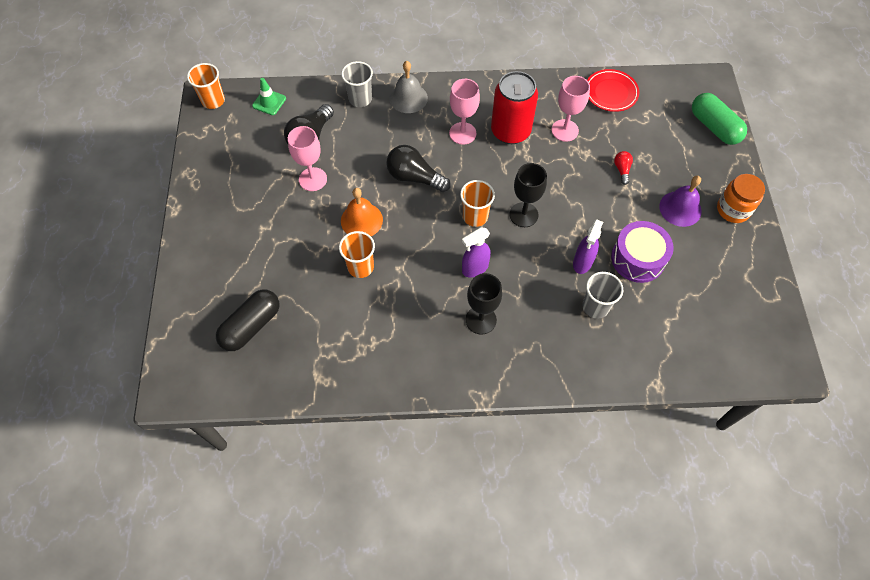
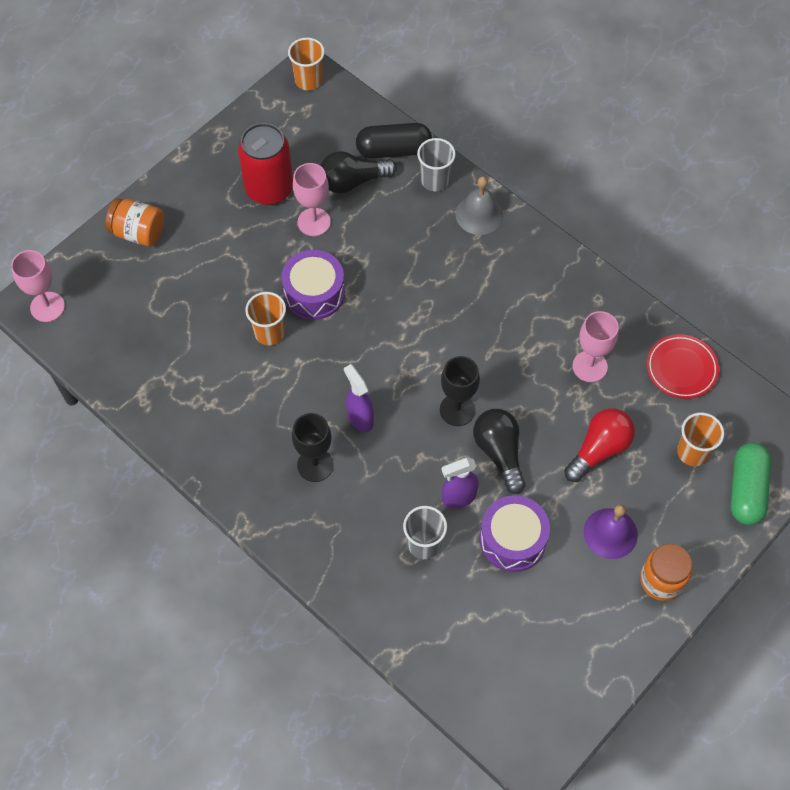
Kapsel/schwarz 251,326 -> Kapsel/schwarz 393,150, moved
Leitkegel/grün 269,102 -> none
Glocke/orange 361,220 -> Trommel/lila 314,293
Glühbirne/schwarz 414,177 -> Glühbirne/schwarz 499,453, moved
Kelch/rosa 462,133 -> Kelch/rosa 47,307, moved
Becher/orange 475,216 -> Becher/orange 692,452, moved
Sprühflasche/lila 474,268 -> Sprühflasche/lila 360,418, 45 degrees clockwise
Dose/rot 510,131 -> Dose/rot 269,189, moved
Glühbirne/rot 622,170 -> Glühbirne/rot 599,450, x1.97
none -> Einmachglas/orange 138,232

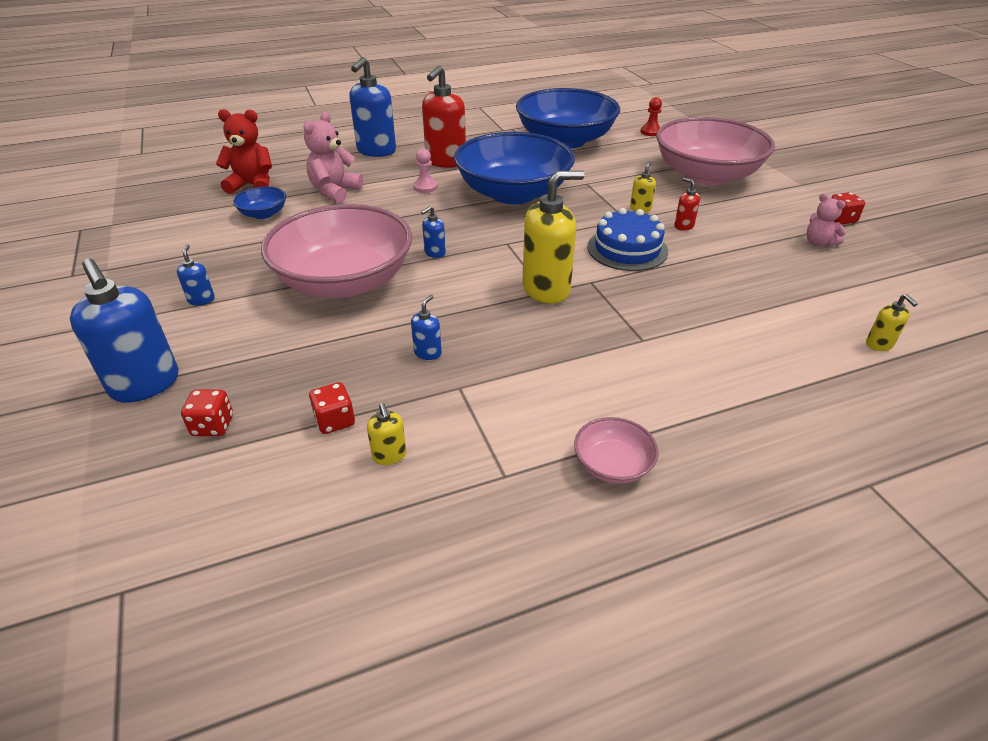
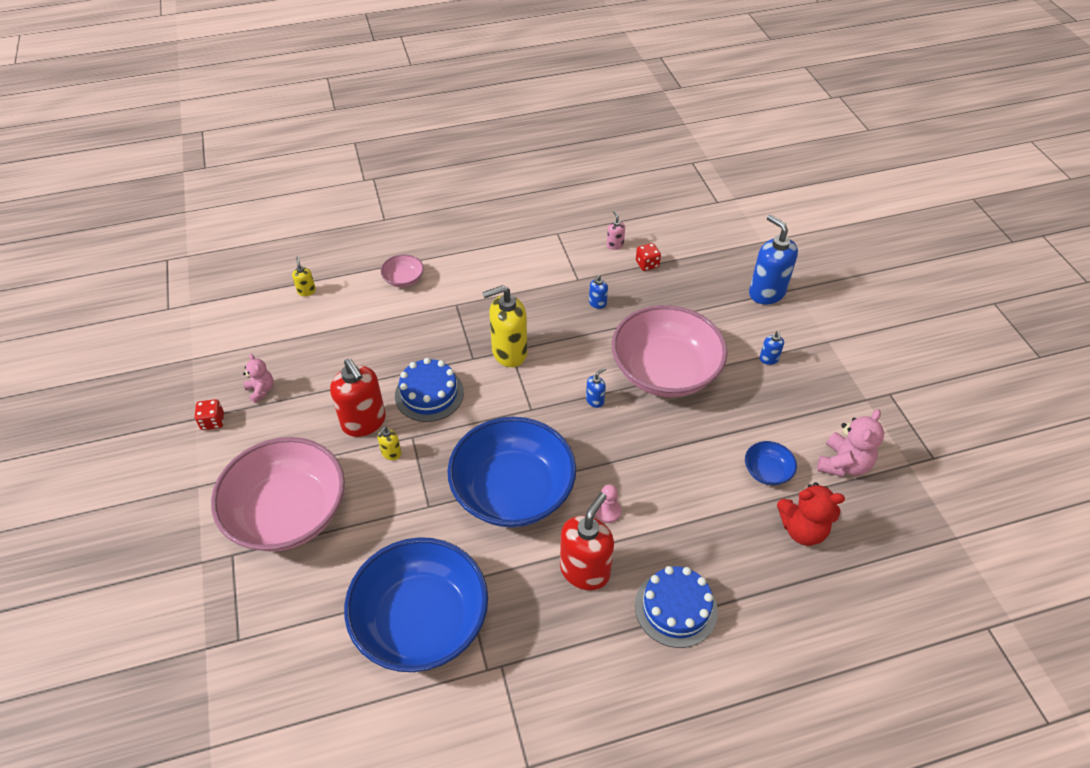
Spielwürfel/rot 213,426 -> none
Teddybär/rosa 335,191 -> Teddybär/rosa 843,464, moved
Seifenspender/blau 376,151 -> Kuchen/blau 676,608
Seifenspender/gelb 389,455 -> Seifenspender/rosa 615,245
Schüssel/rosa 612,465 -> Schüssel/rosa 403,279, moved
Bauer/rot 651,132 -> none
Seifenspender/rot 683,226 -> Seifenspender/rot 364,422, x2.21

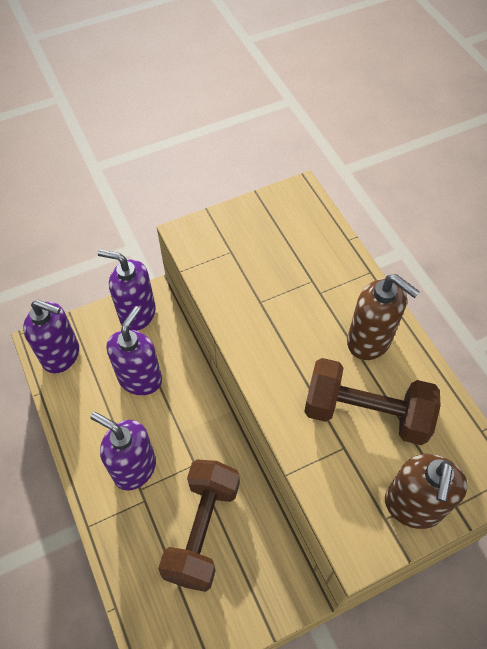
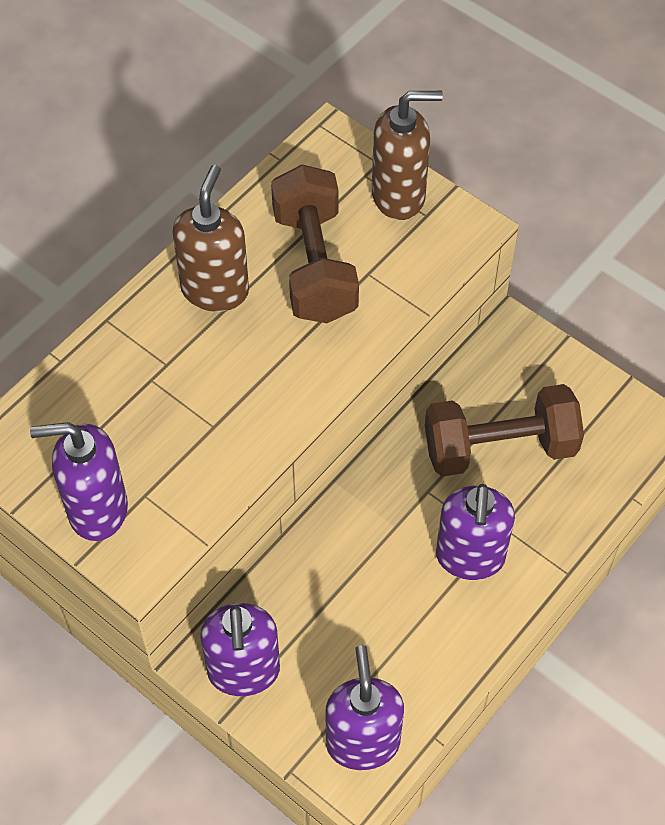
Seifenspender/lila 140,378 -> Seifenspender/lila 97,509, moved

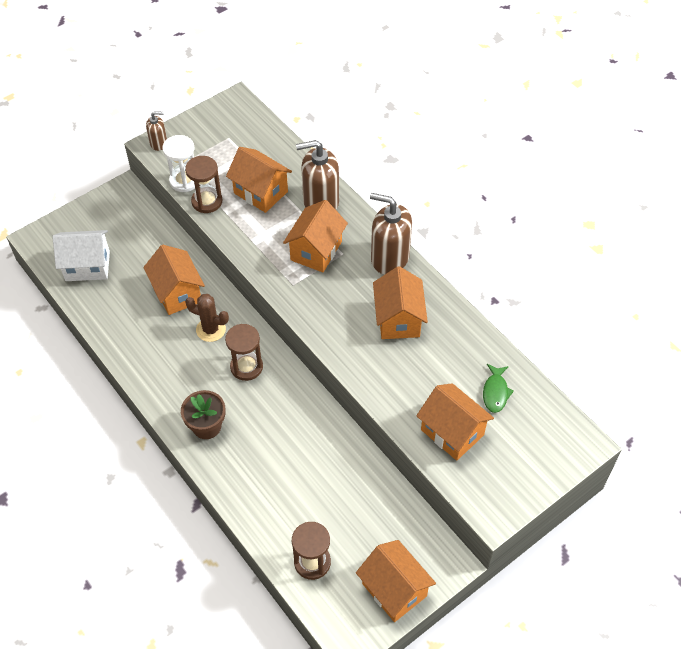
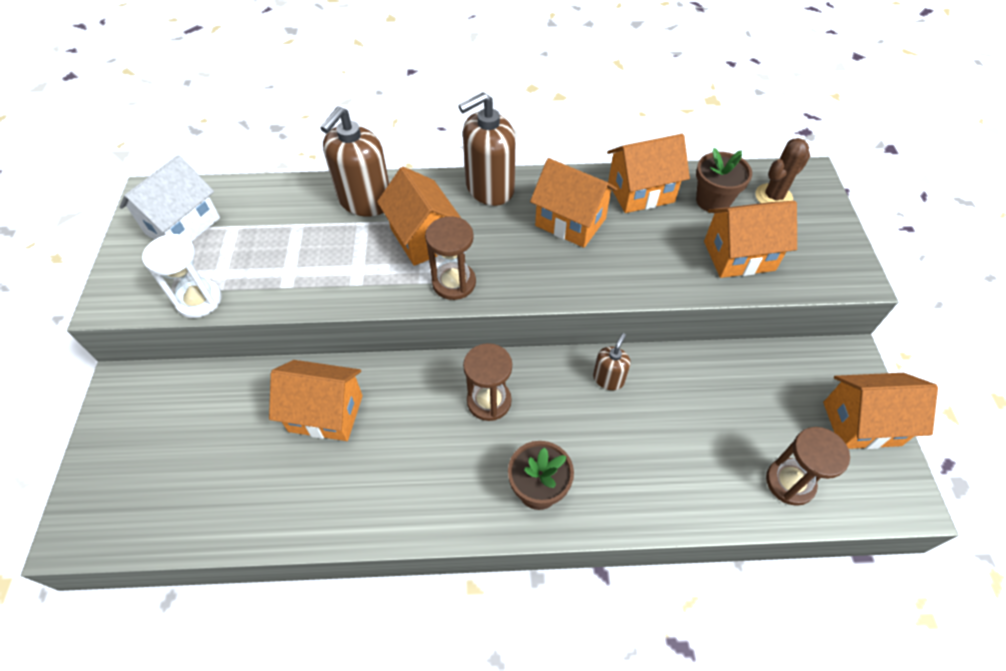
Haus/weiß 87,266 -> Haus/weiß 183,226, moved
Seifenspender/braun 159,143 -> Seifenspender/braun 608,379, moved
Sanduhr/braun 207,201 -> Sanduhr/braun 454,283, moved
Kaktus/braun 211,329 -> Kaktus/braun 773,197, moved
Haus/orange 261,192 -> Haus/orange 641,192, moved
Fisch/grün 495,392 -> Blumentopf/braun 713,201

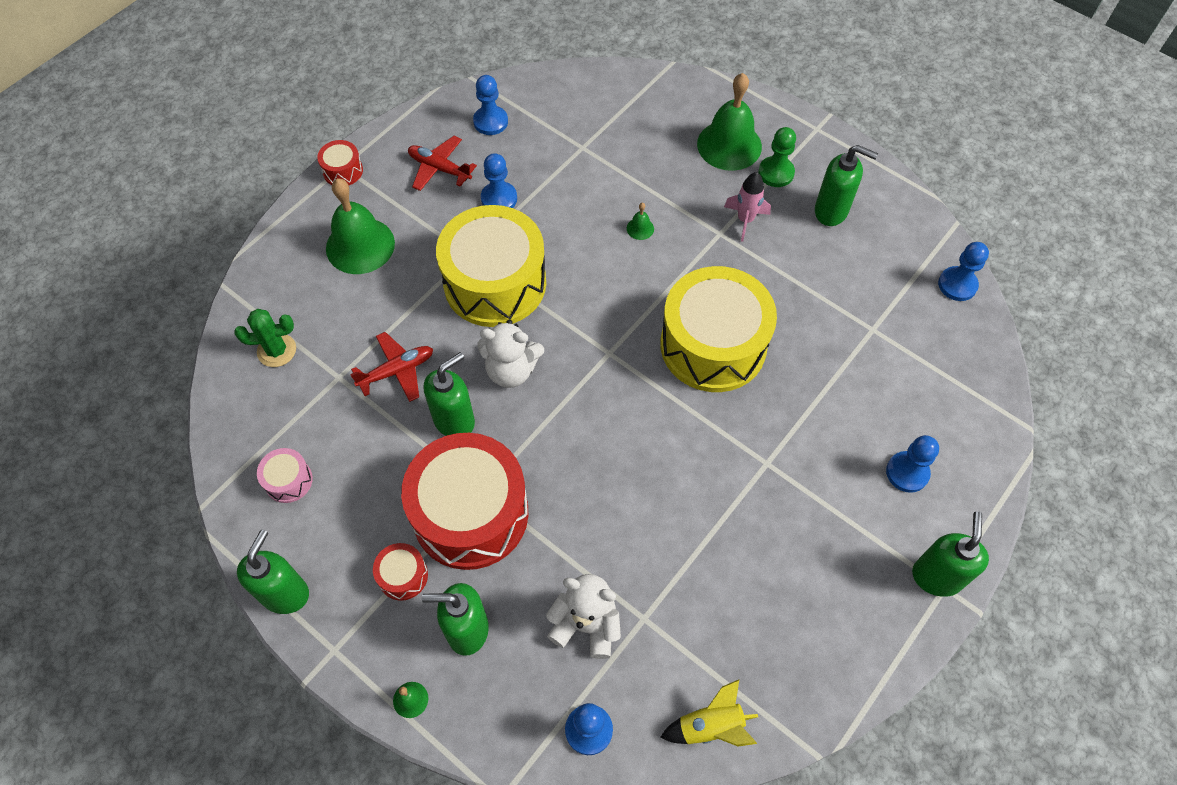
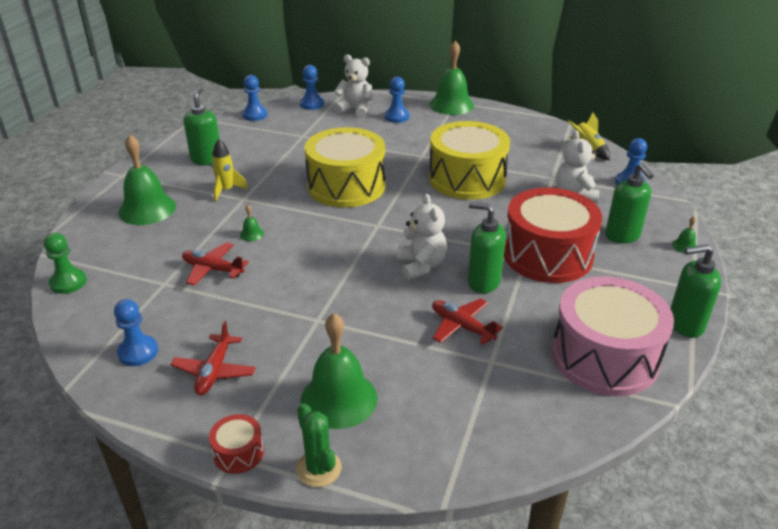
Kaktus/grün 276,350 -> Kaktus/grün 319,468, moved
Trommel/rosa 288,480 -> Trommel/rosa 604,357, x2.41
Trommel/rot 403,576 -> none
Trommel/gelb 495,283 -> Trommel/gelb 467,179, moved
Bauer/blau 499,198 -> Bauer/blau 312,104, moved
Rakete/rosa 745,220 -> Rakete/gelb 226,190
Bauer/grün 776,173 -> Bauer/grün 68,282, moved
Seifenspender/grün 936,576 -> Glocke/grün 451,105
none -> Flugzeug/rot 213,269
none -> Teddybär/weiß 355,110

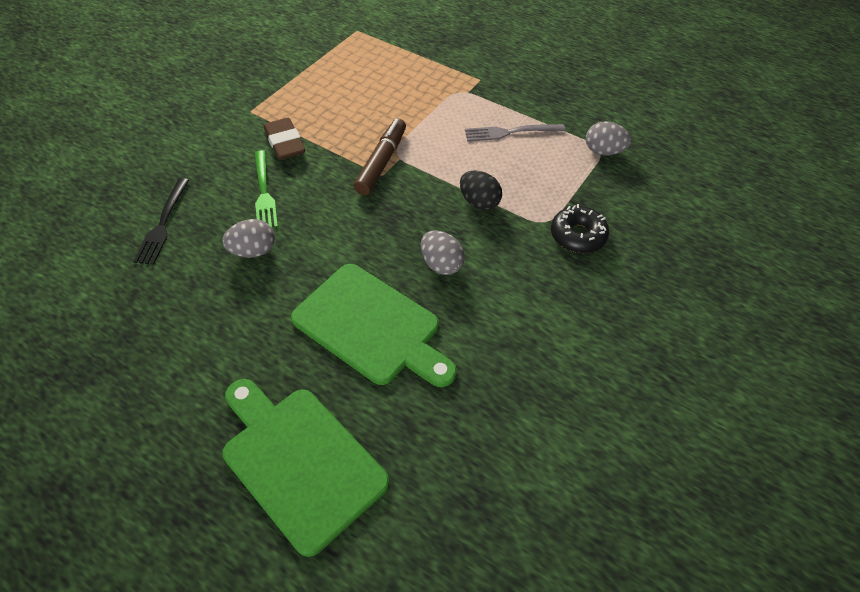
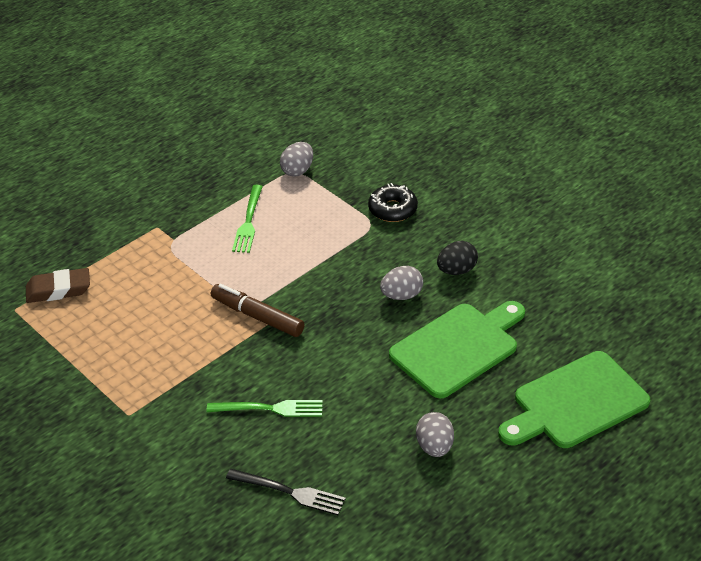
Ei/grau 253,251 -> Ei/grau 434,447, moved
Radiergummi/braun 285,143 -> Radiergummi/braun 58,290, moved
Ei/schwarz 479,202 -> Ei/schwarz 456,270, moved
Gabel/grau 509,132 -> Gabel/grün 248,222

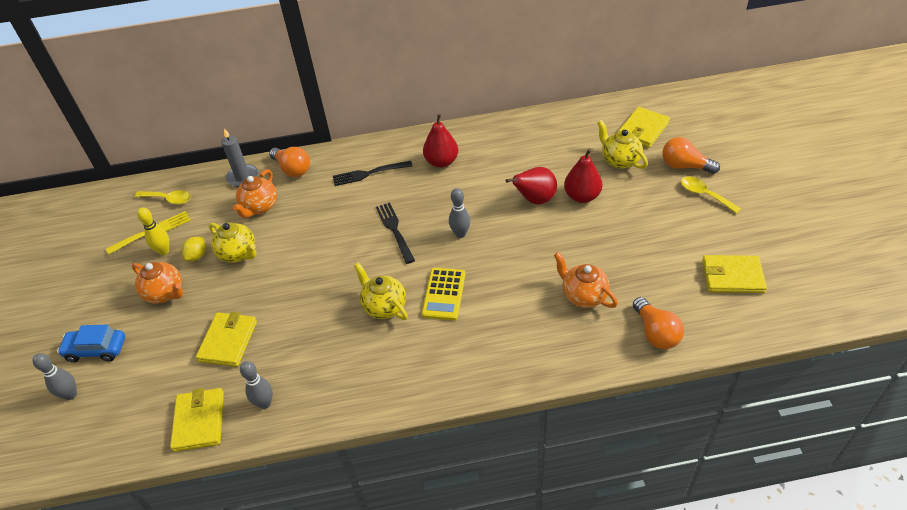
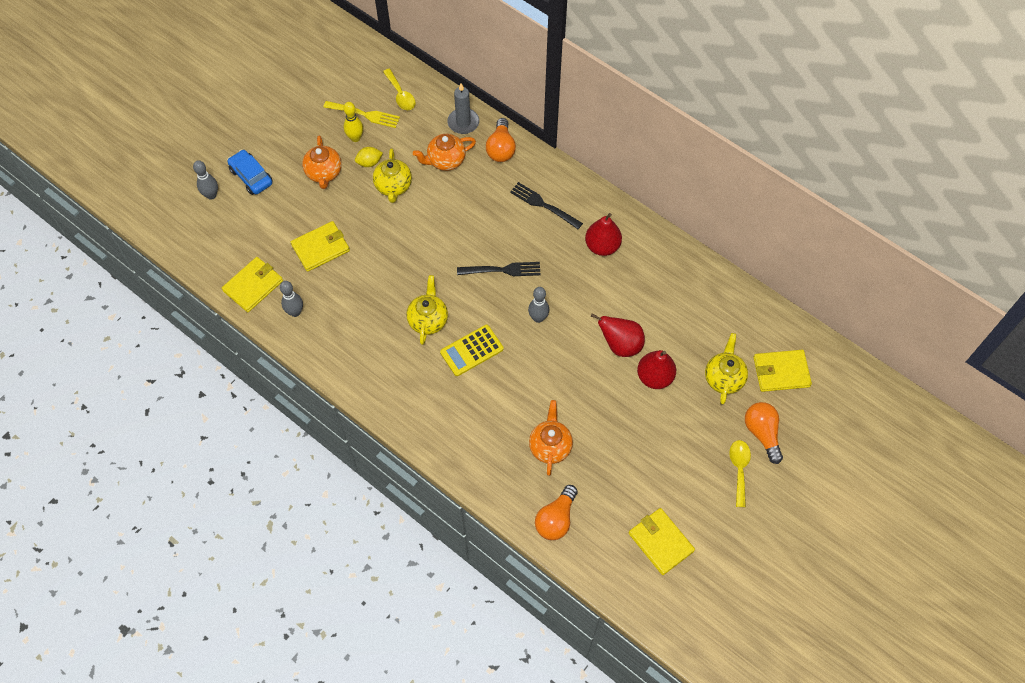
Gabel/schwarz 394,230 -> Gabel/schwarz 503,270, 60 degrees clockwise

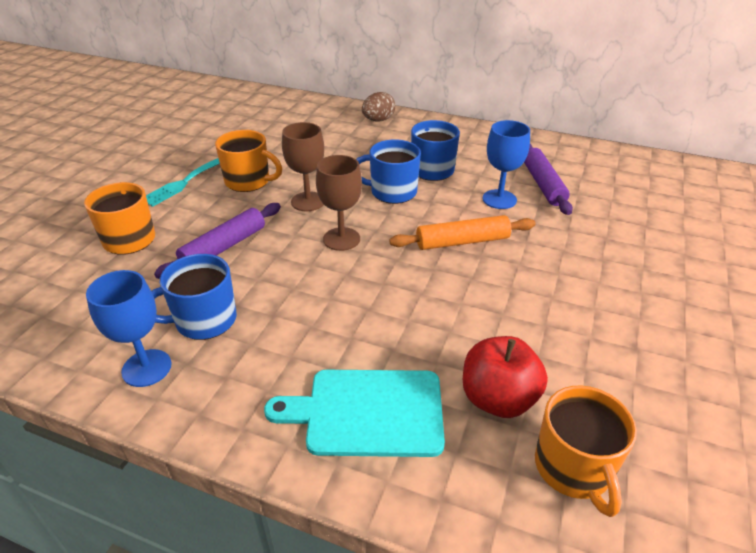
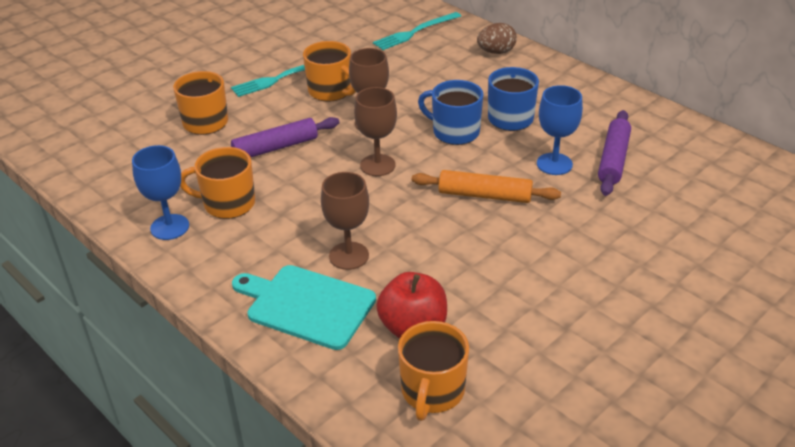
Tasse/blau 204,320 -> Tasse/orange 227,204
none -> Kelch/braun 349,256
none -> Gabel/türkis 415,32

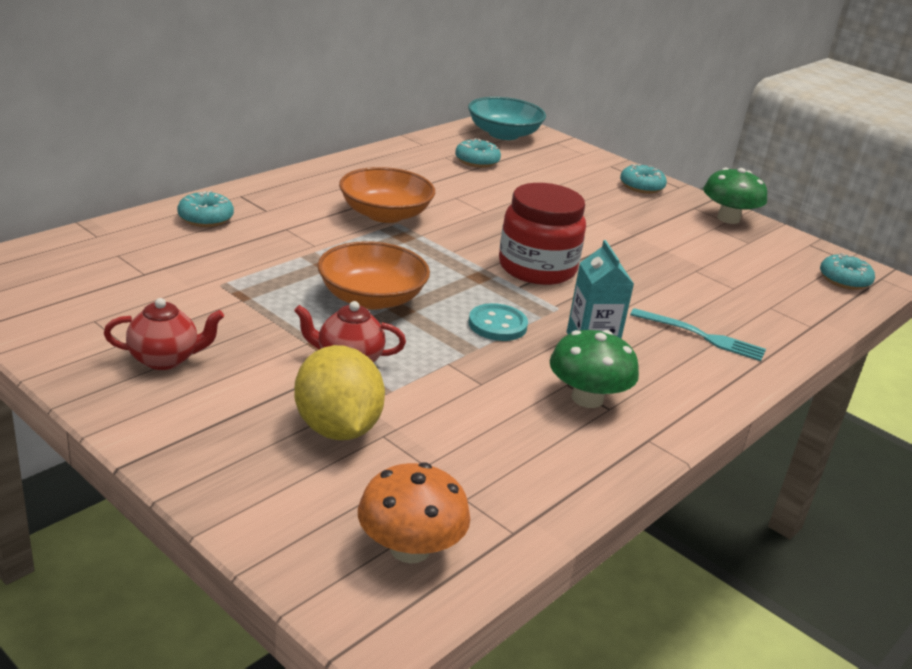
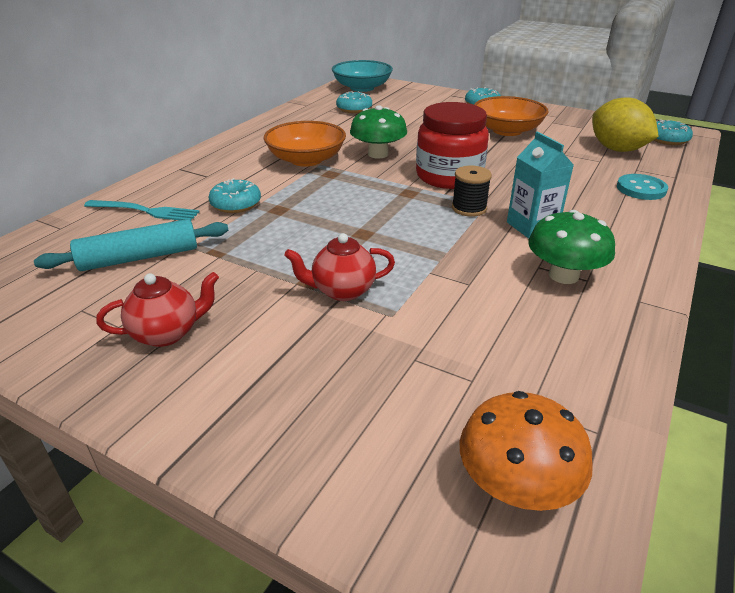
Donut/türkis 205,218 -> Donut/türkis 236,204, moved
Zitrone/gelb 337,428 -> Zitrone/gelb 617,149, moved
Schüssel/orange 371,298 -> Schüssel/orange 507,130, moved
Knopf/türkis 497,325 -> Knopf/türkis 641,189, moved
Gabel/türkis 702,336 -> Gabel/türkis 145,211, moved
Pilz/grün 728,218 -> Pilz/grün 378,154, moved
none -> Nudelholz/türkis 139,258
none -> Garnrolle/schwarz 469,208

